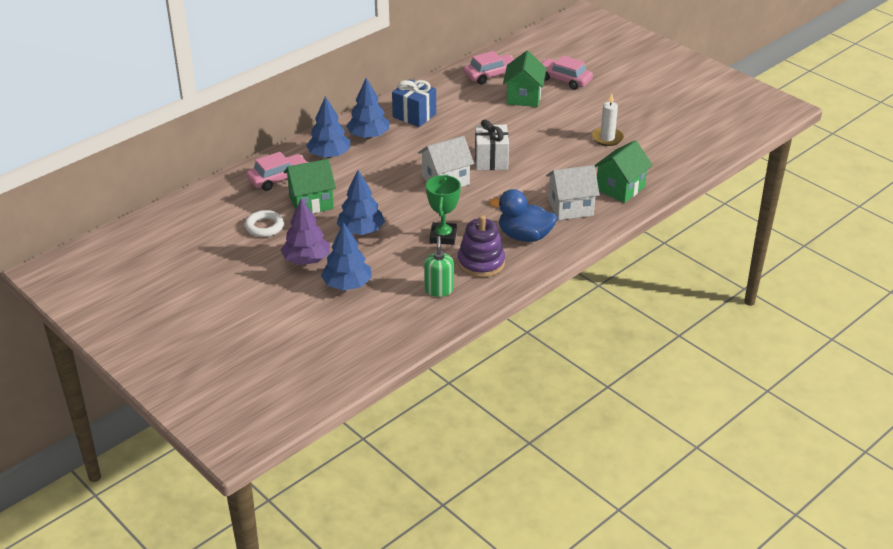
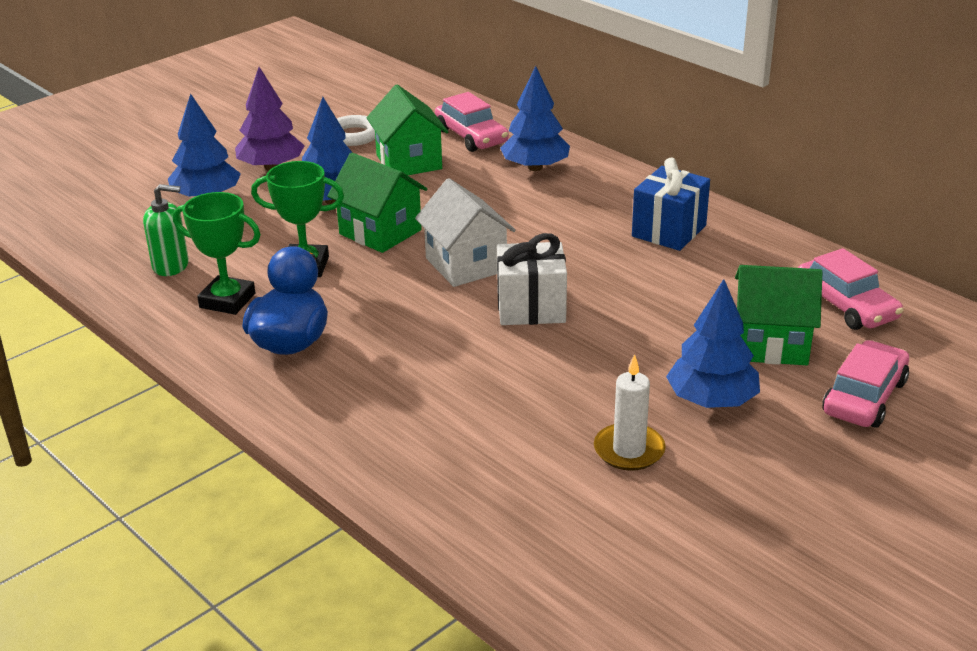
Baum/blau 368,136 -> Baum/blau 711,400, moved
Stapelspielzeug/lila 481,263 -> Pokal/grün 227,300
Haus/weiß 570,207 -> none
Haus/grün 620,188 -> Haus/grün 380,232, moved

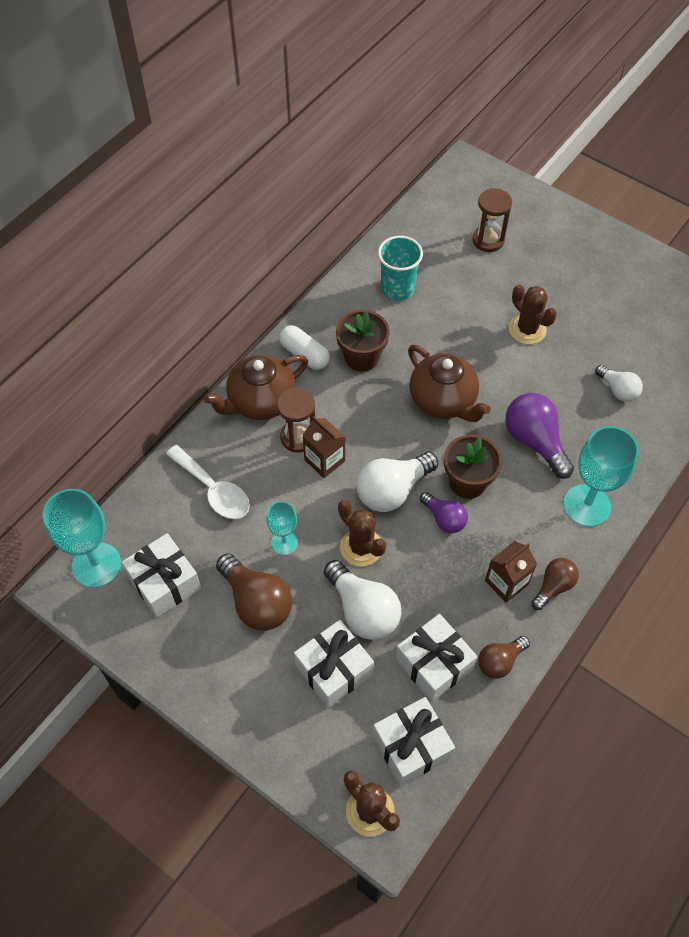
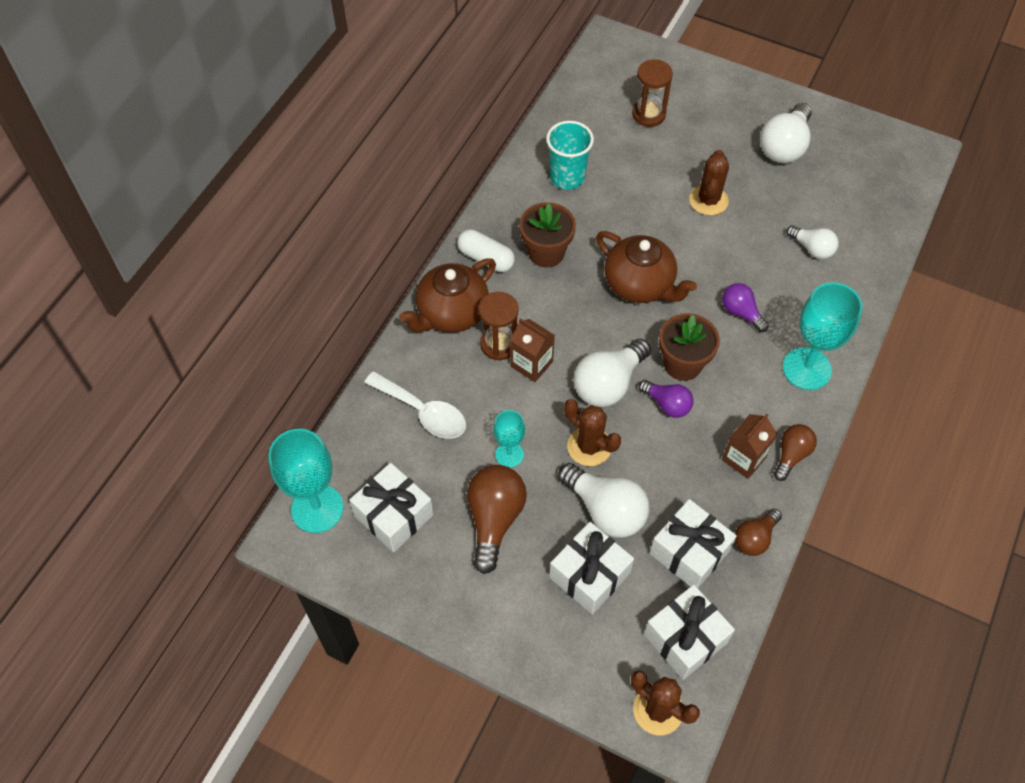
Glühbirne/braun 256,602 -> Glühbirne/braun 494,519, 120 degrees counterclockwise
Glühbirne/lila 535,441 -> Glühbirne/lila 741,312, x0.60
Kaktus/braun 527,329 -> Kaktus/braun 708,200, 60 degrees clockwise
none -> Glühbirne/weiß 784,146

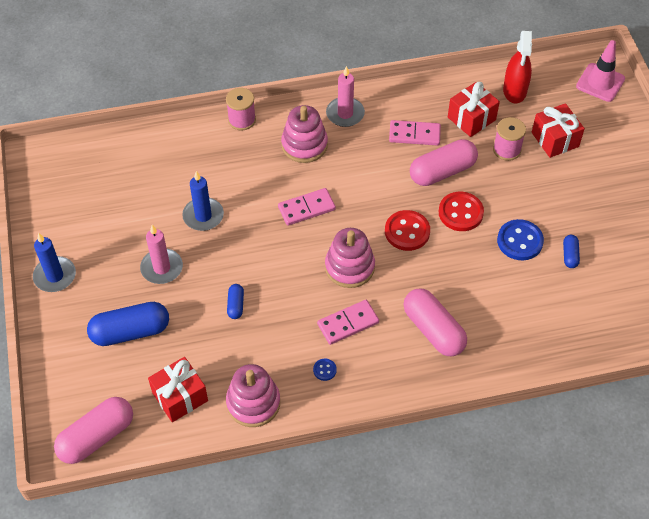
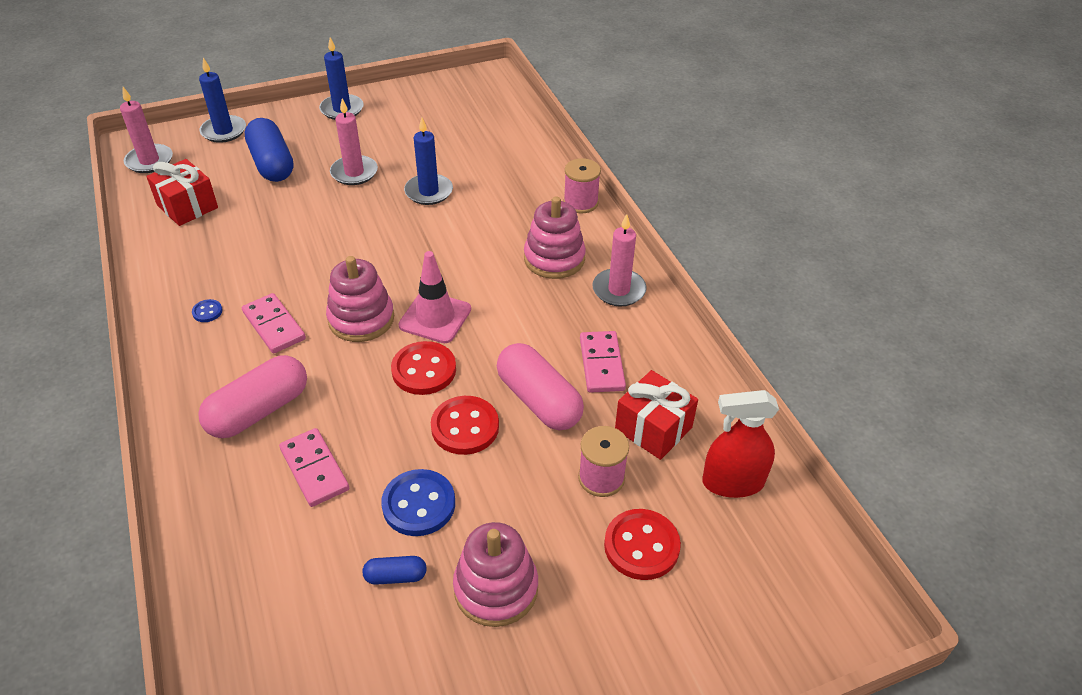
Kapsel/rosa 97,437 -> Kerze/rosa 149,161
Stapelspielzeug/rosa 253,403 -> Stapelspielzeug/rosa 496,588, moved
Kapsel/blau 235,305 -> none
Dominostein/rosa 306,208 -> Dominostein/rosa 314,469, moved
Geschenk/rot 555,139 -> Knopf/rot 641,546
Leitkegel/rosa 600,82 -> Leitkegel/rosa 435,317, moved
none -> Kerze/blau 224,131

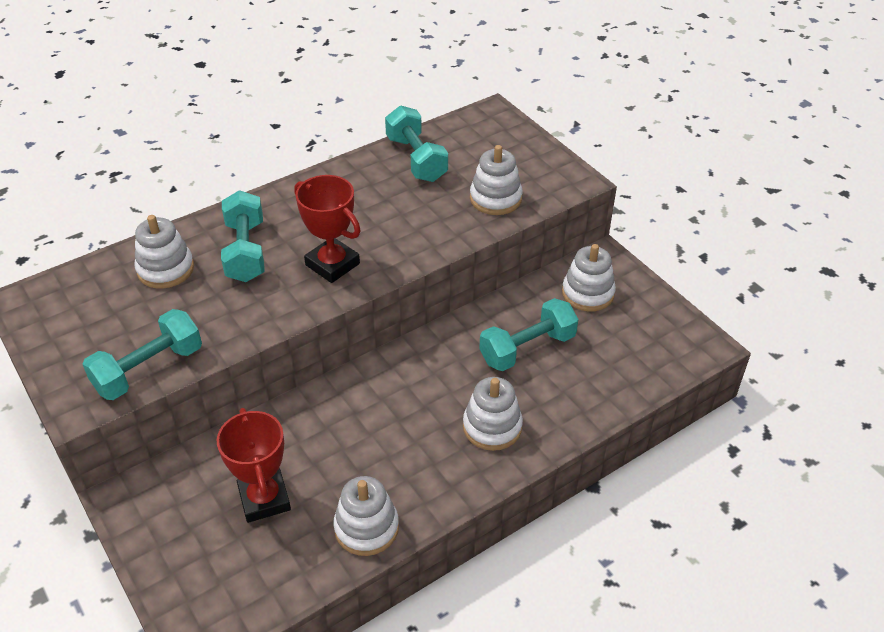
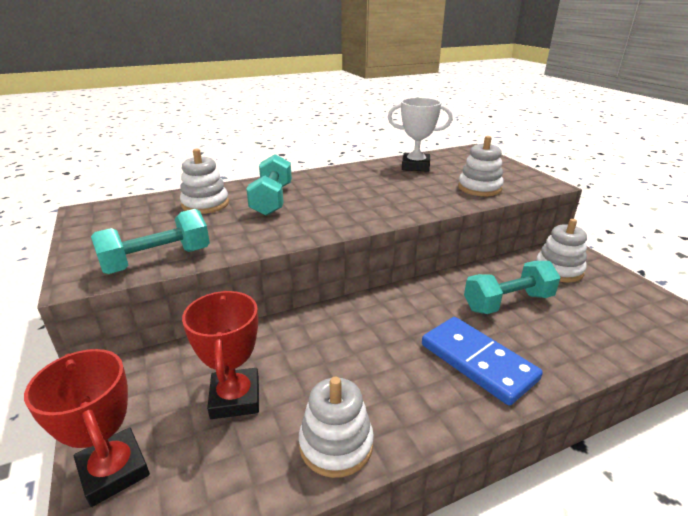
Pokal/rot 332,264 -> Pokal/rot 114,470, moved
Hantel/türkis 416,159 -> Pokal/weiß 415,166
Stapelspielzeug/weiß 492,427 -> Dominostein/blau 478,362

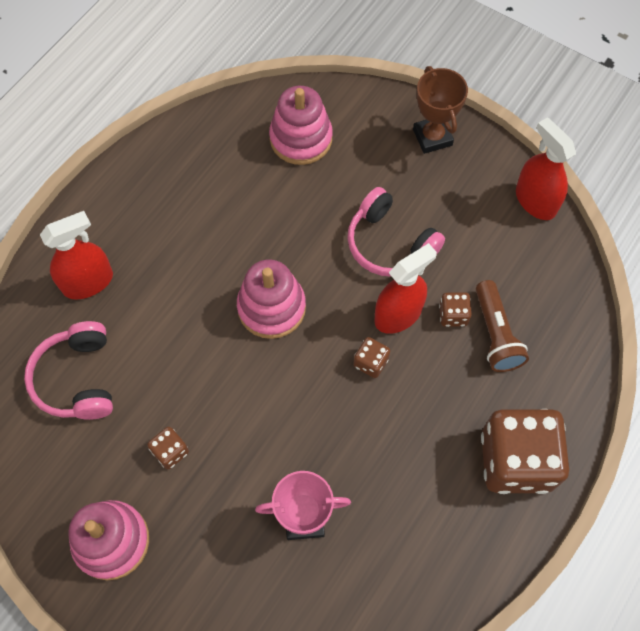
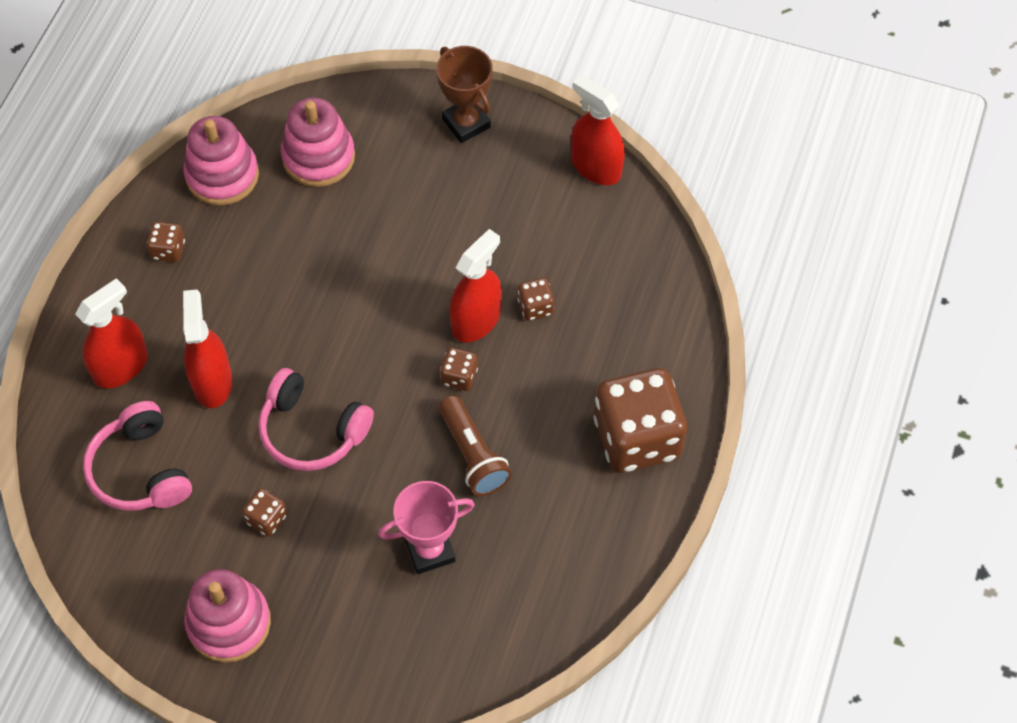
Stapelspielzeug/rosa 271,307 -> Stapelspielzeug/rosa 222,175, moved
Kopfhörer/rosa 389,244 -> Kopfhörer/rosa 312,430, moved
Taschenlampe/braun 495,334 -> Taschenlampe/braun 473,455, moved
none -> Spielwürfel/braun 168,250
none -> Sprühflasche/rot 212,382

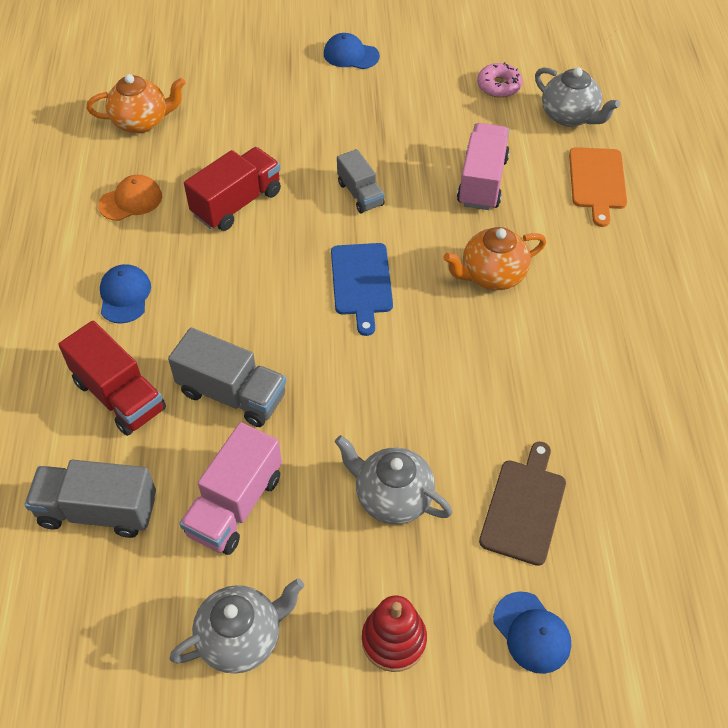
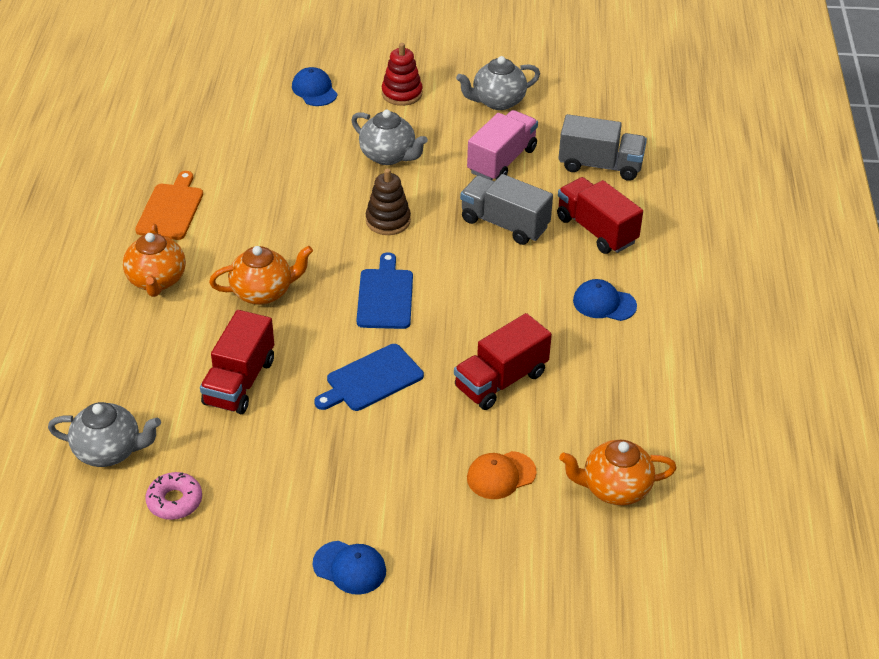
Kappe/orange 131,200 -> Kappe/orange 501,475, moved
Kappe/blau 125,295 -> Kappe/blau 604,303, 105 degrees clockwise
Lastwagen/grau 360,194 -> Schneidebrett/blau 371,379
Lastwagen/rosa 482,181 -> Lastwagen/rot 239,382
Schneidebrett/braun 524,507 -> none
Teekanne/grau 569,116 -> Teekanne/grau 109,451, 135 degrees clockwise
Schneidebrett/orange 597,181 -> Schneidebrett/orange 171,209, moved
none -> Teekanne/orange 157,281
none -> Stapelspielzeug/braun 388,220

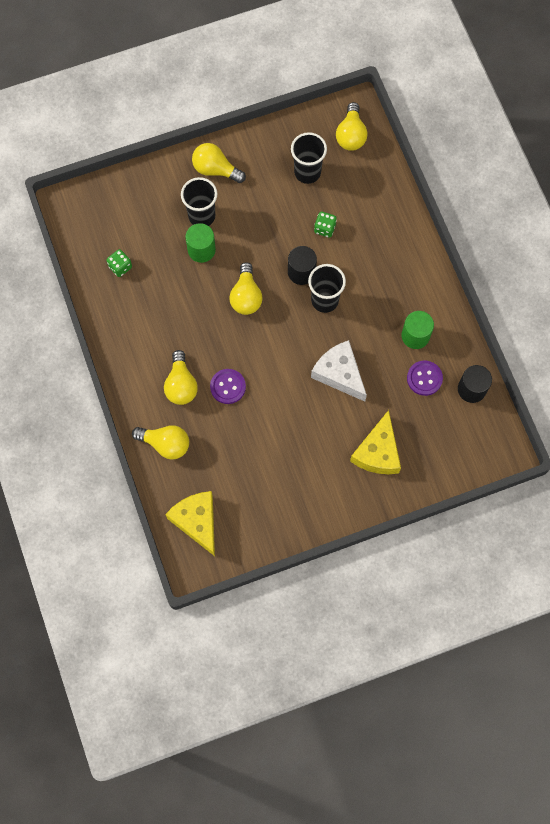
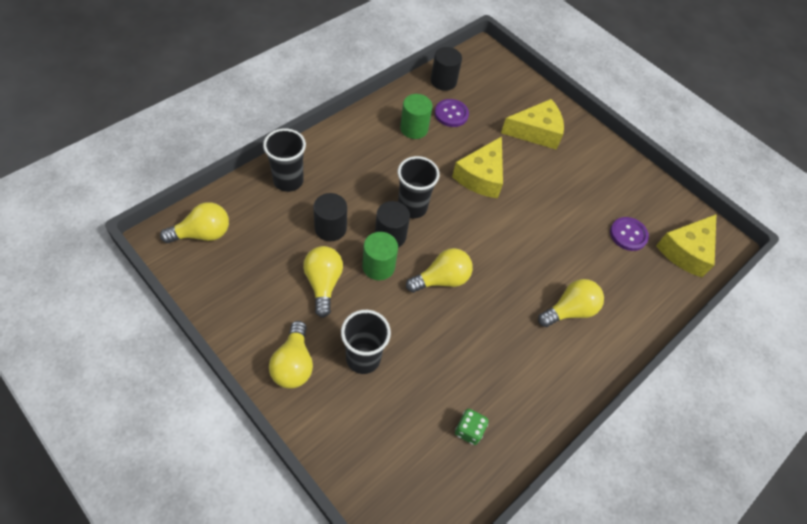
Glühbirne/gelb 165,444 -> Glühbirne/gelb 323,283, moved
Vollzylinder/grün 201,250 -> Vollzylinder/grün 378,266, moved
Knopf/lila 228,387 -> Knopf/lila 628,235, moved
Becher/schwarz 307,172 -> Becher/schwarz 288,181, moved
Käse/weiß 339,374 -> Käse/gelb 481,176
Spielwürfel/grün 325,228 -> Vollzylinder/schwarz 330,228

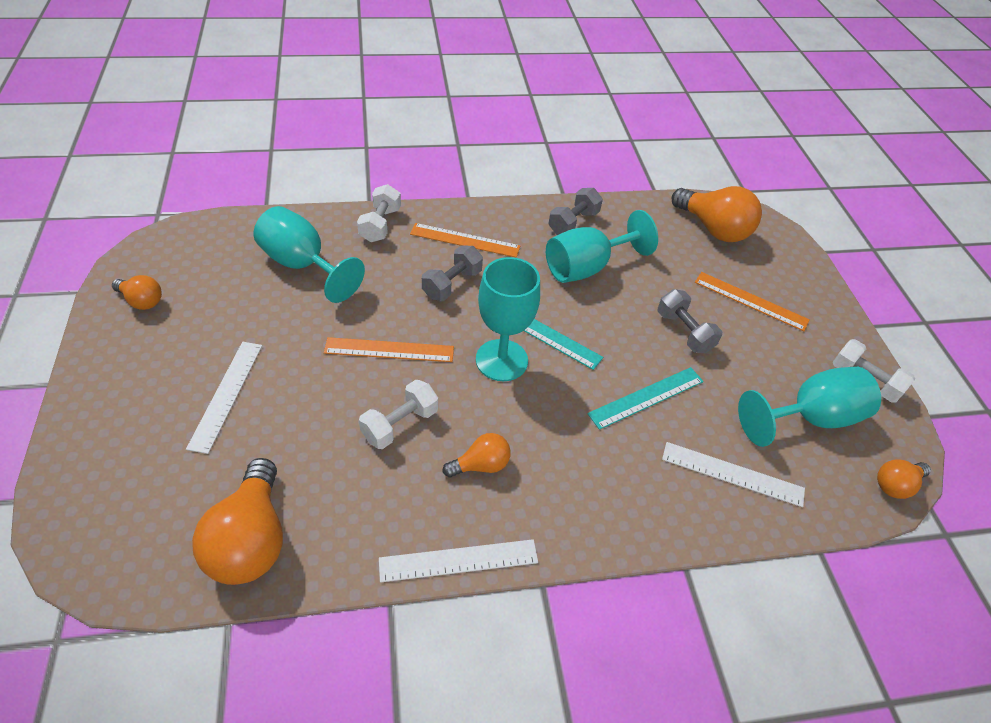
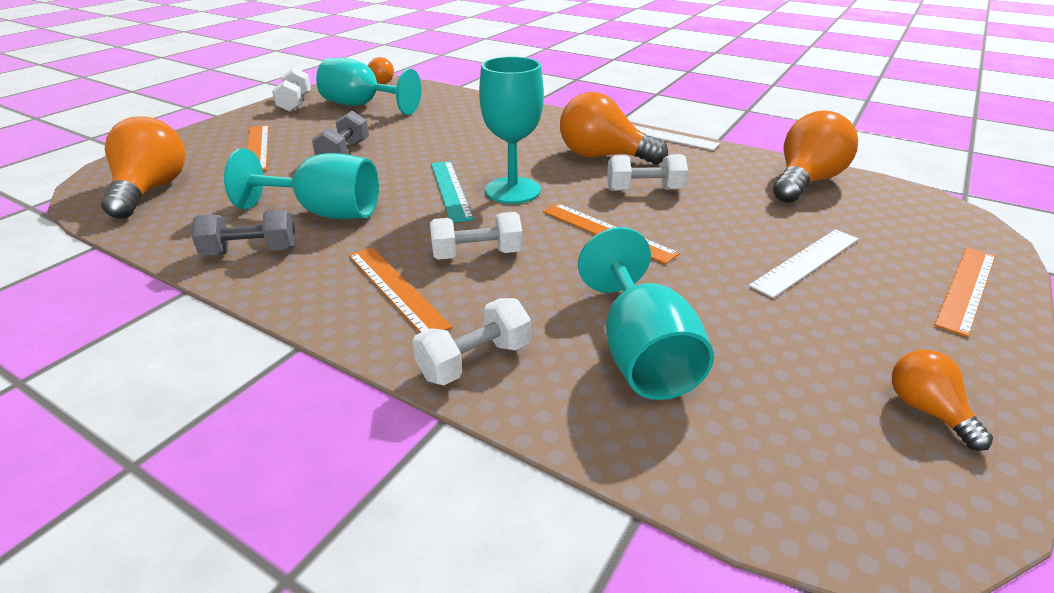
Hantel/grau 452,284 -> Hantel/weiß 477,254
Glühbirne/orange 481,465 -> Glühbirne/orange 603,156, x1.86
Lineal/türkis 646,397 -> none
Lineal/weiß 732,474 -> none
none -> Lineal/orange 966,288

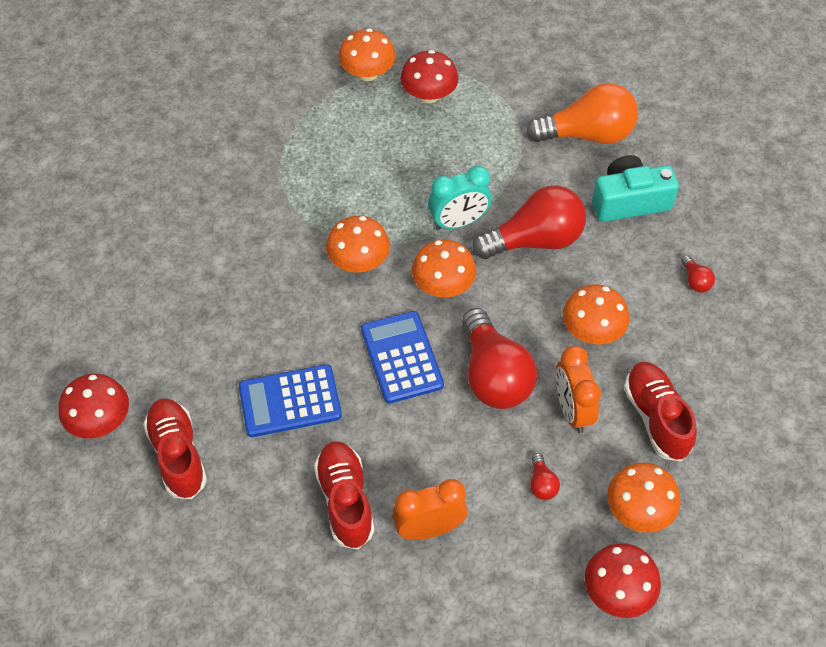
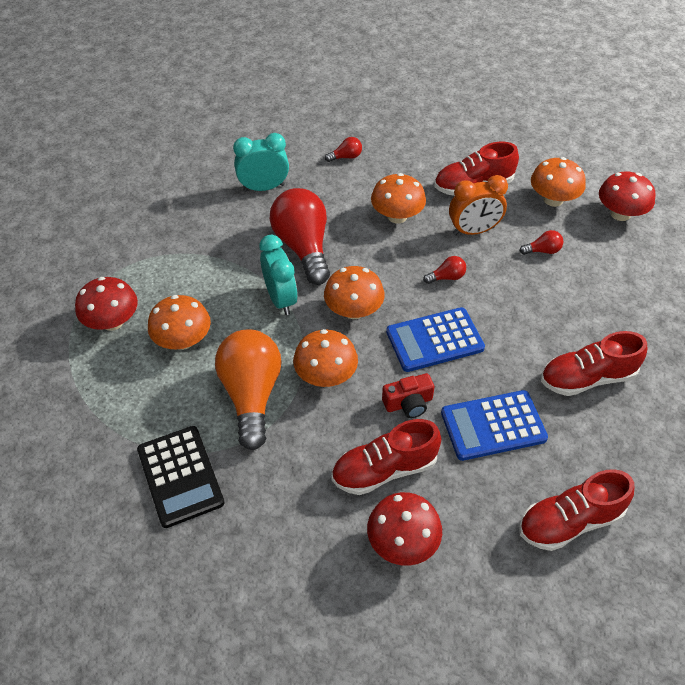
Pilz/rot 100,421 -> Pilz/rot 402,542, moved
Taschenrechner/blau 290,401 -> Taschenrechner/blau 493,426, 90 degrees clockwise
Pilz/orange 367,73 -> Pilz/orange 183,340, moved
Wecker/orange 429,529 -> none
Glühbirne/rot 493,375 -> Glühbirne/rot 446,277, x0.41
Glühbirne/orange 587,134 -> Glühbirne/orange 252,395, moved
Kamera/türkis 629,201 -> Wecker/türkis 264,188
none -> Taschenrechner/schwarz 180,476
none -> Schuh/rot 384,470
none -> Kamera/rot 408,403

